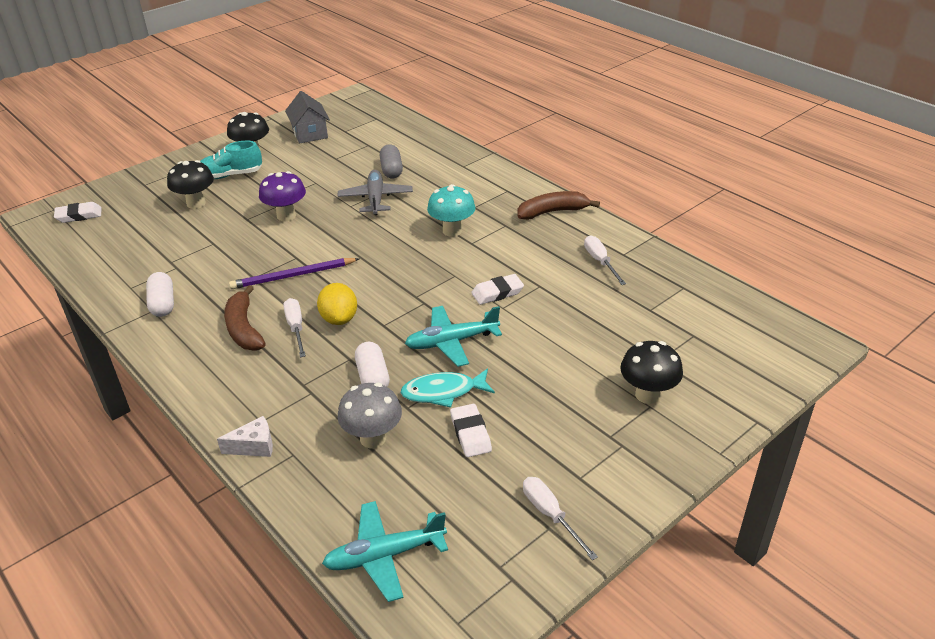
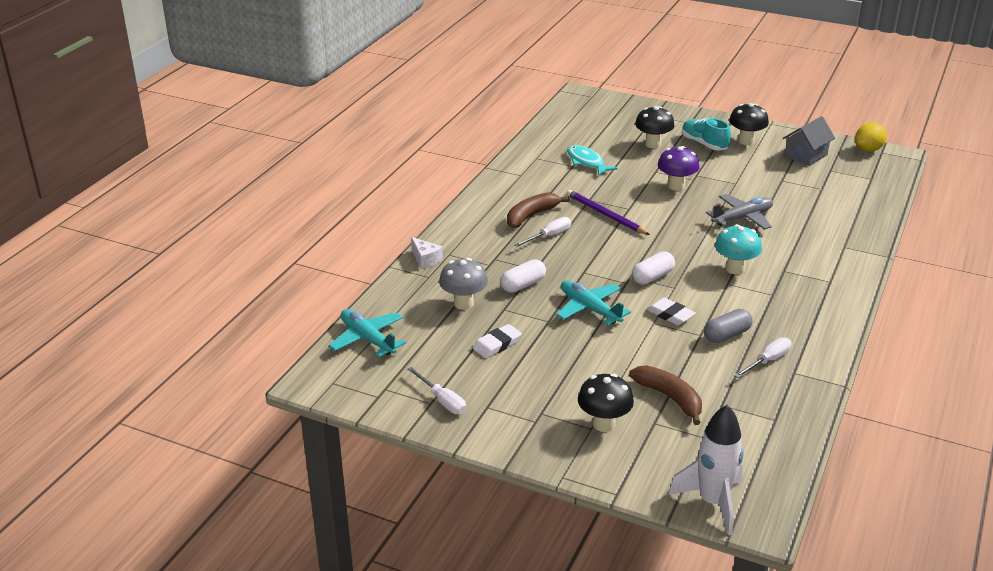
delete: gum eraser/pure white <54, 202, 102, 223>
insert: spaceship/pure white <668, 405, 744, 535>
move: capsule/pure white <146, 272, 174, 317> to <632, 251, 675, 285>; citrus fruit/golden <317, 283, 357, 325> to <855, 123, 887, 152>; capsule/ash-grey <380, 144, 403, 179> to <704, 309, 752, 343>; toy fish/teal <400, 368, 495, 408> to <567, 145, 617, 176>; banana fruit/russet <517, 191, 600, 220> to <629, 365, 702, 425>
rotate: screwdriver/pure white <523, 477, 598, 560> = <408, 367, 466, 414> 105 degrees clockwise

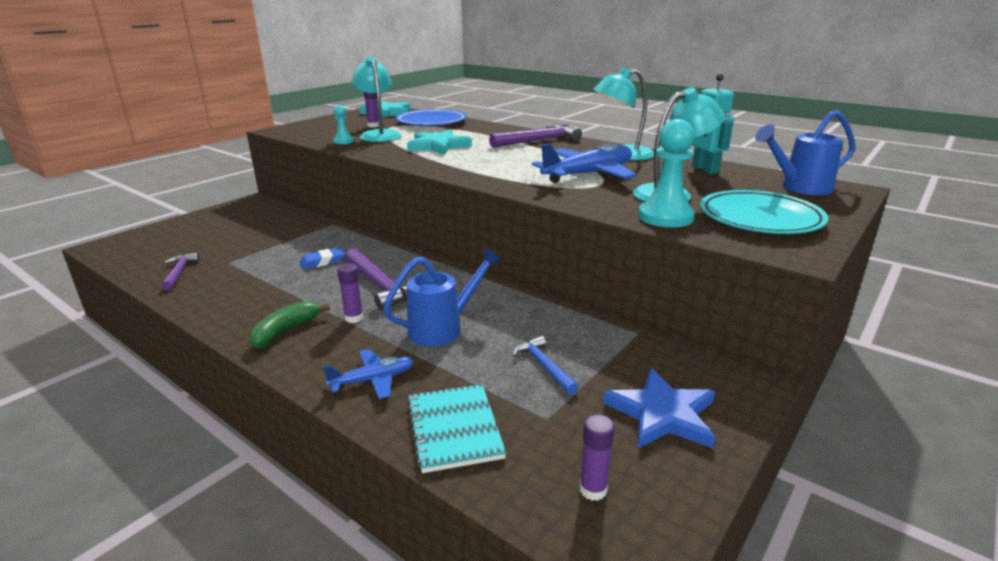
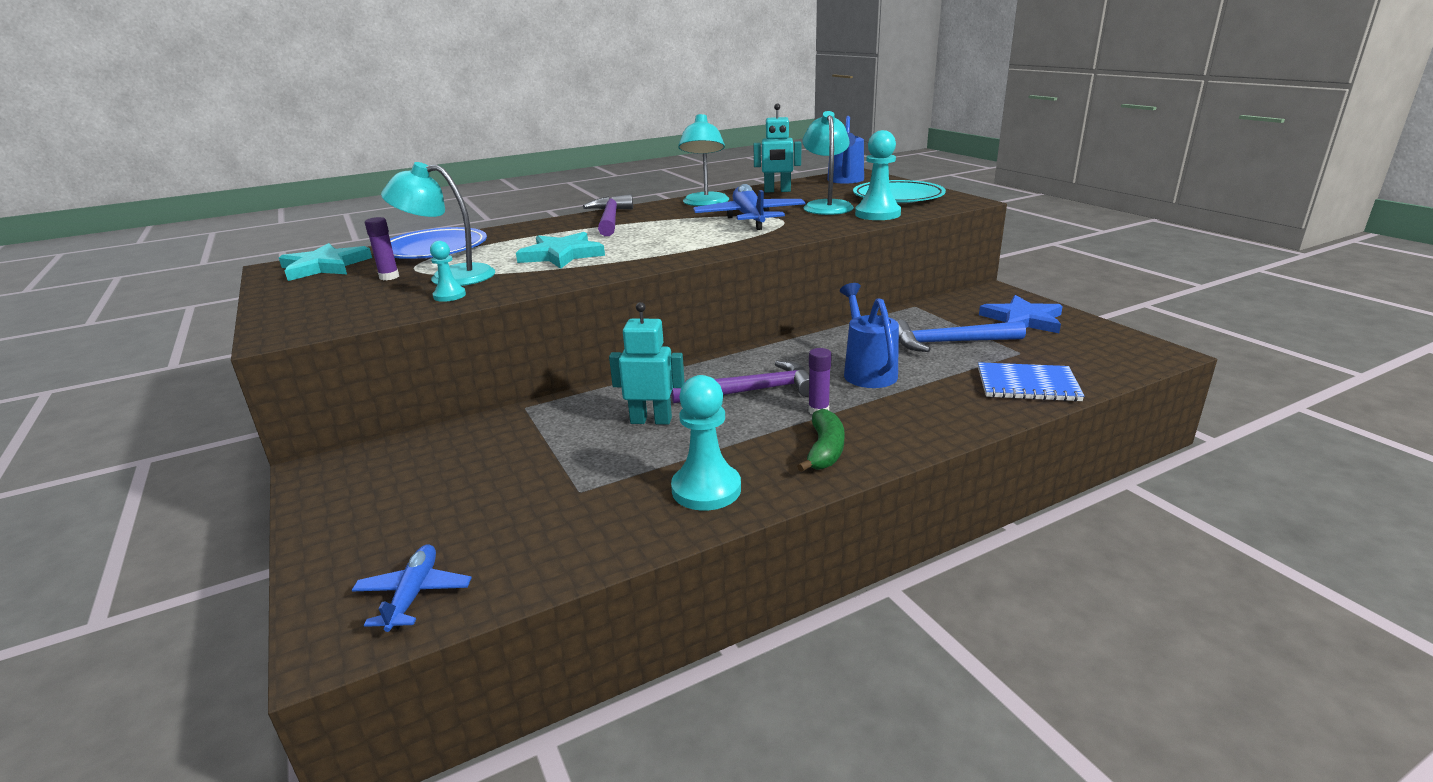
delete: claw hammer/purple <162, 253, 200, 290>; stick of glue/purple <579, 414, 615, 501>
insert: chess pawn/teal <671, 375, 741, 511>
move: aeroplane/blue <323, 349, 414, 399> to <352, 544, 472, 632>
replace: gum eraser/blue <299, 247, 346, 269> to robot/teal <609, 302, 685, 425>
recolor: notebook/teal <407, 384, 506, 473> to notebook/blue <978, 362, 1085, 402>
rotate: banana fruit/emerald <249, 301, 330, 348> = <797, 409, 845, 472> 135 degrees counterclockwise
resize: claw hammer/blue <512, 336, 578, 395> = <897, 320, 1026, 352> x1.68

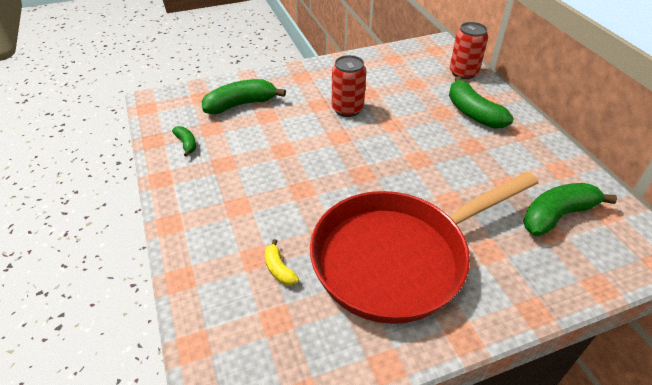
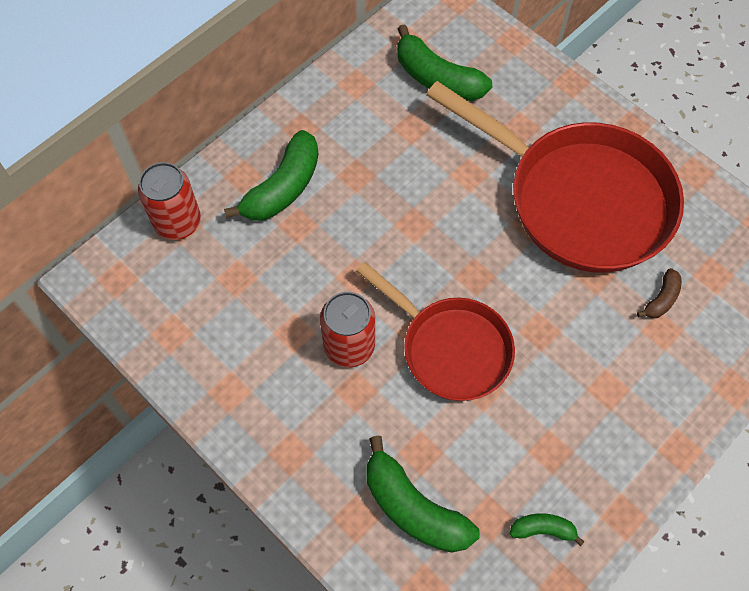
insert: frying pan/crimson <357, 262, 515, 401>
recolor: banana fruit/golden <265, 239, 299, 286> to banana fruit/russet <637, 268, 682, 318>
rotate: banana fruit/emerald <172, 126, 196, 157> = <510, 513, 585, 546> 60 degrees clockwise

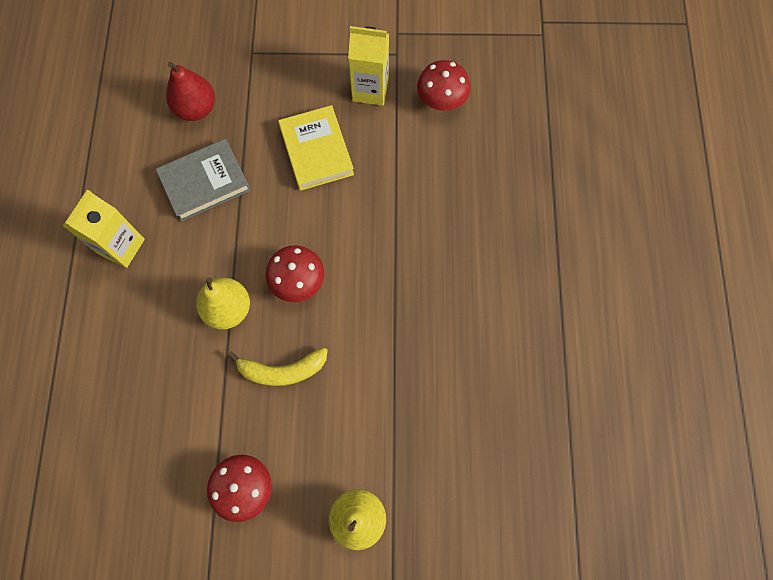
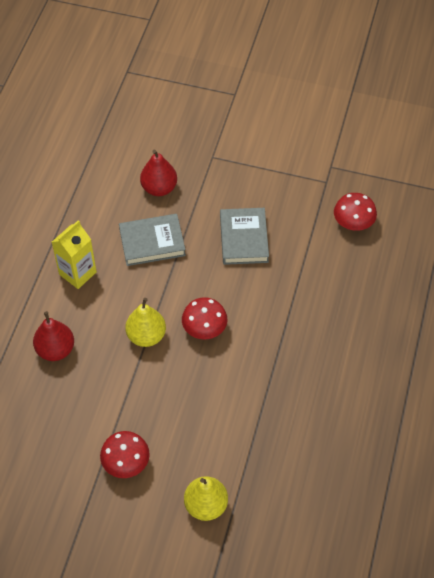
delete: banana fruit/golden <227, 347, 328, 386>; milk carton/golden <348, 26, 389, 106>
insert: pear/crimson <33, 311, 74, 361>
recolor: hardback/golden <278, 105, 354, 191> to hardback/ash-grey <220, 208, 269, 265>

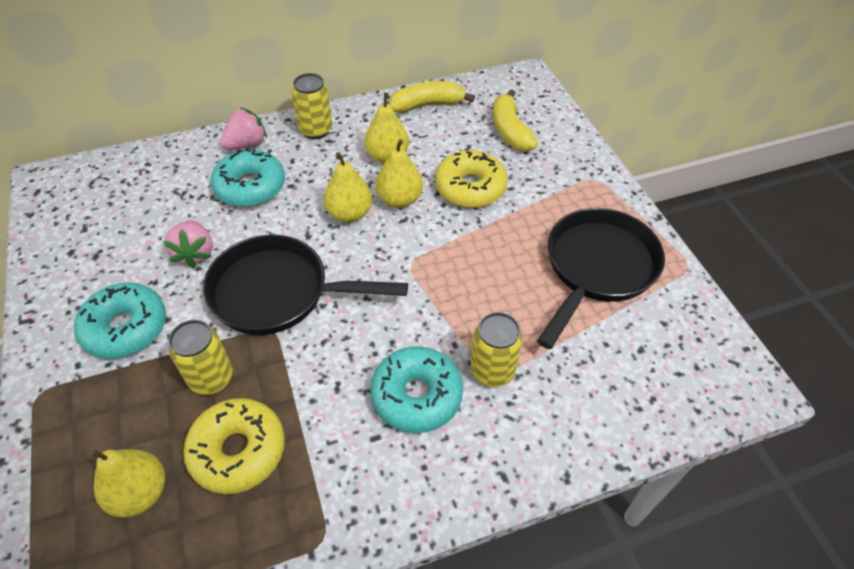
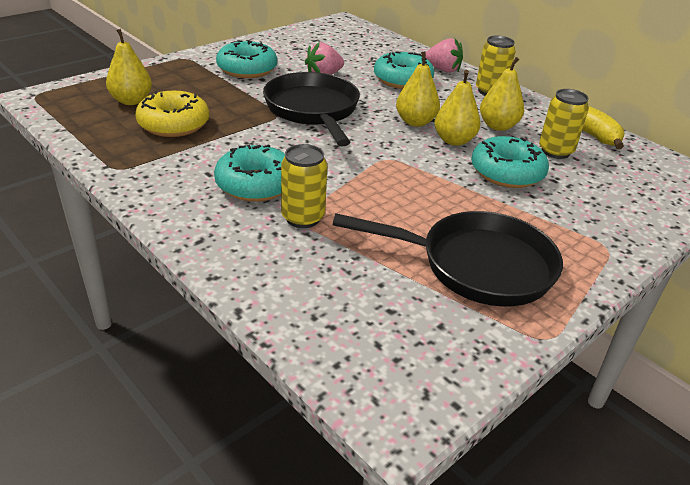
delete: banana fruit/golden <493, 89, 538, 151>
move: soda can/golden <169, 320, 233, 395> to <539, 89, 589, 159>
recolor: glazed donut/golden <435, 150, 508, 208> to glazed donut/teal <471, 136, 549, 188>

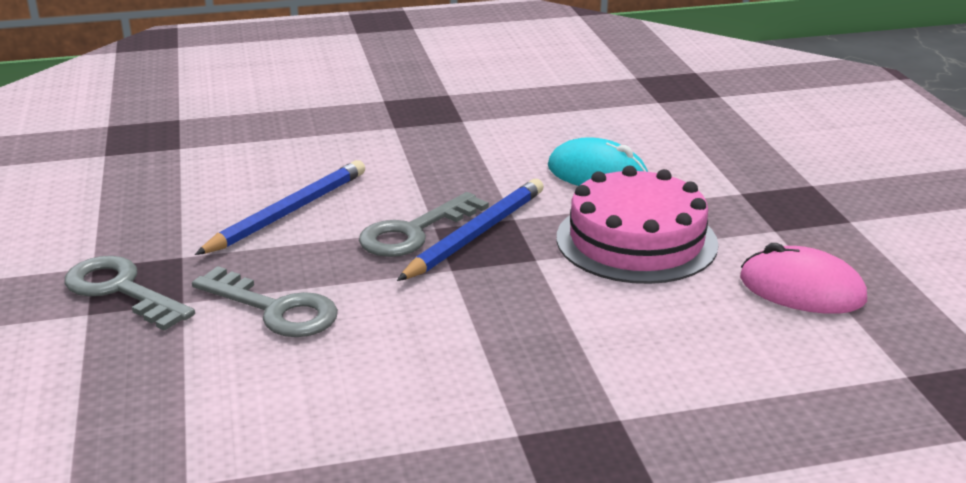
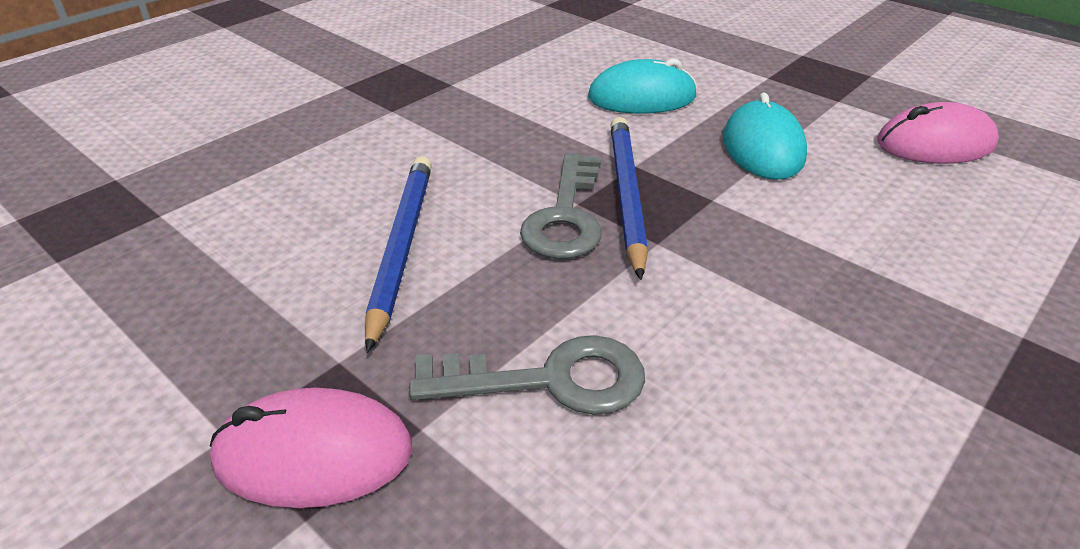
replace: latchkey/ash-grey <64, 256, 195, 331> to computer mouse/rosy <210, 388, 413, 508>; gateau/rosy <557, 166, 718, 284> to computer mouse/teal <723, 92, 807, 180>

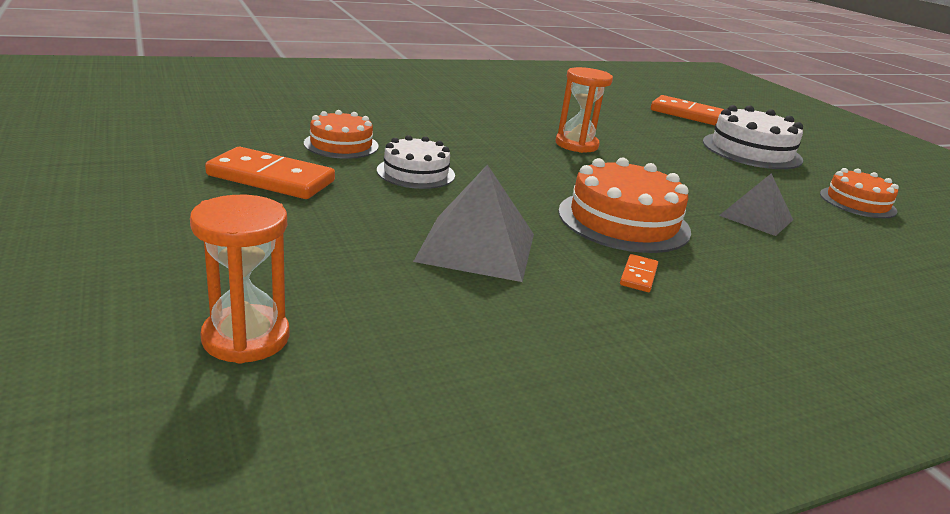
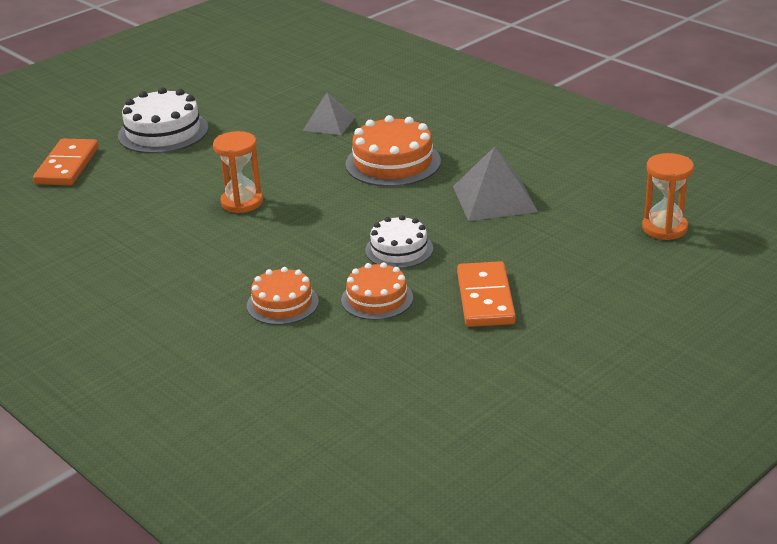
delete: domino tile/bright orange <620, 254, 658, 292>
move: gateau/bright orange <820, 168, 899, 218> to <247, 267, 319, 325>

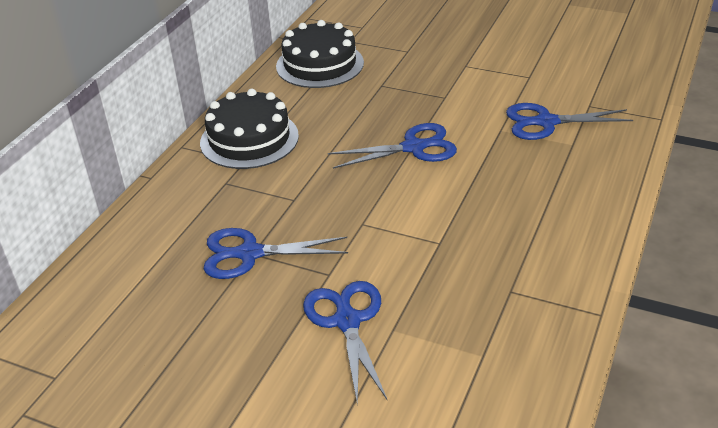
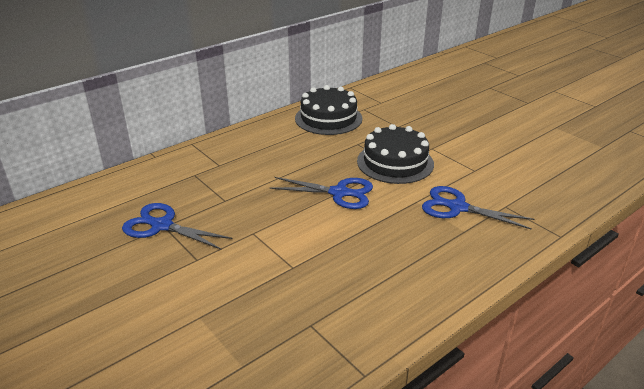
delete: shears/blue <303, 281, 387, 405>
move: gateau/jet-black <200, 89, 299, 169> to <357, 124, 434, 184>

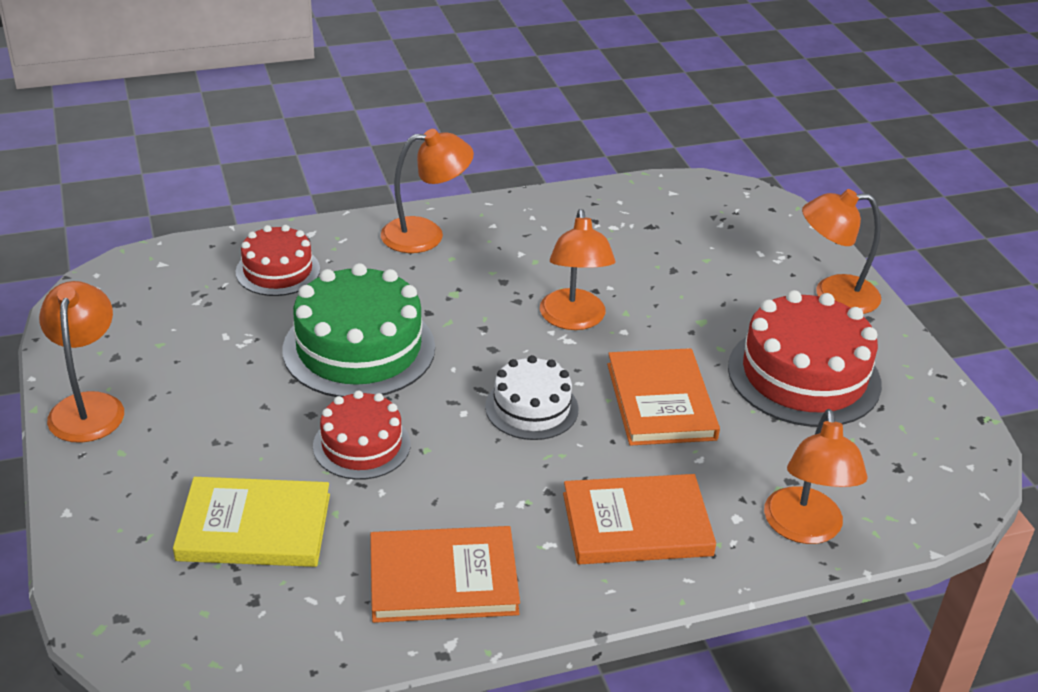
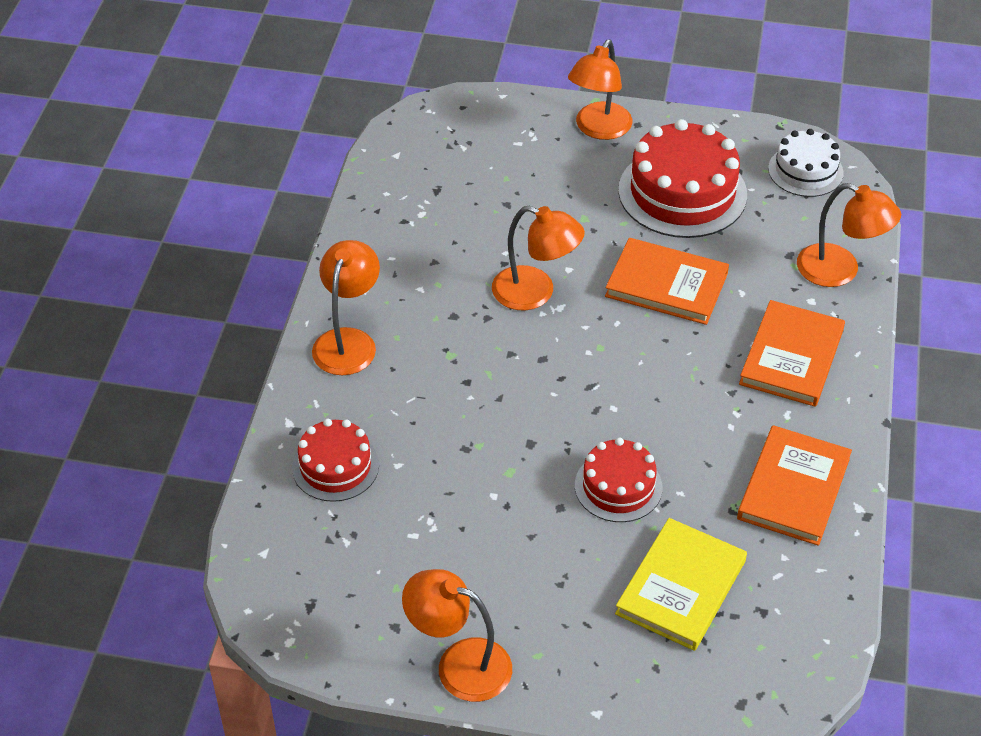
delete: gateau/emerald <282, 263, 435, 397>
move: gateau/pure white <485, 355, 579, 440> to <768, 129, 844, 197>

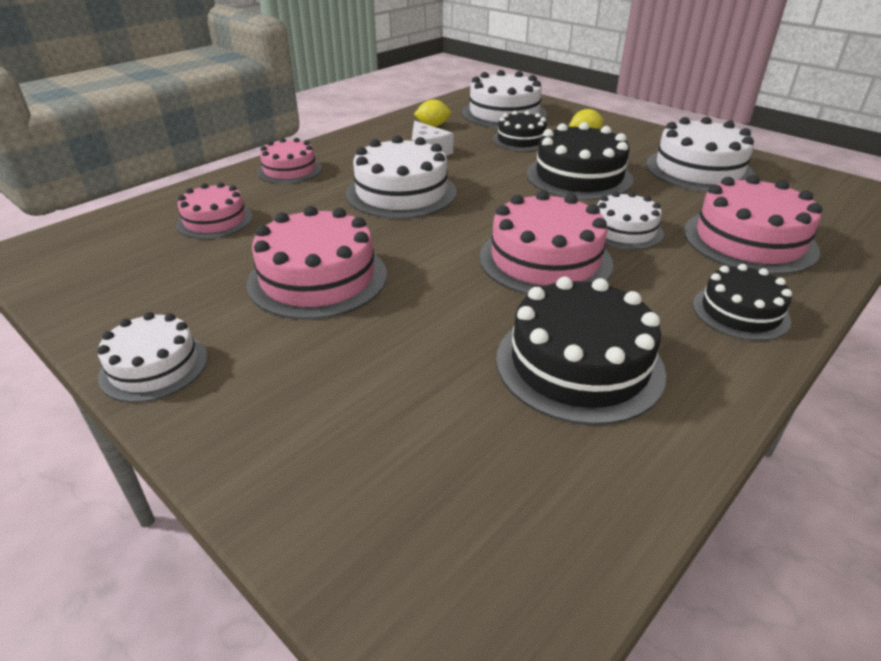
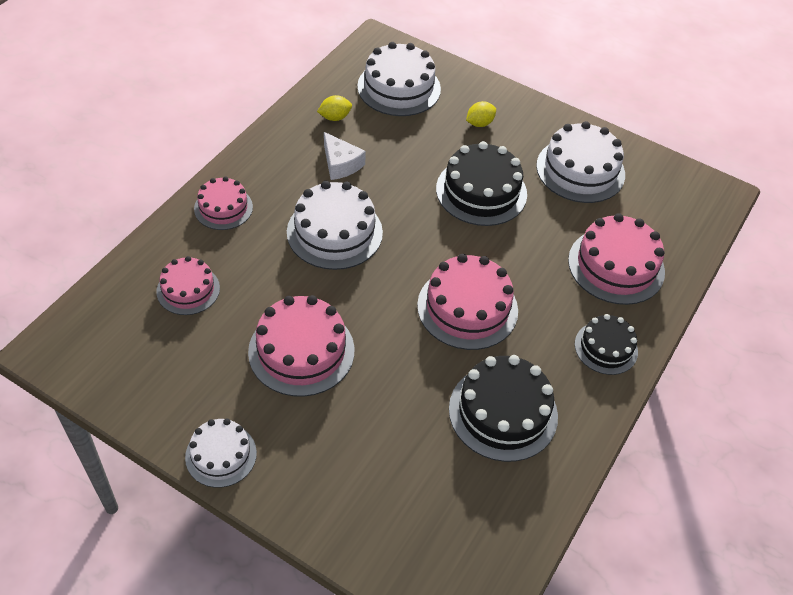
delete: gateau/jet-black <493, 111, 547, 151>; gateau/pure white <597, 192, 664, 250>

